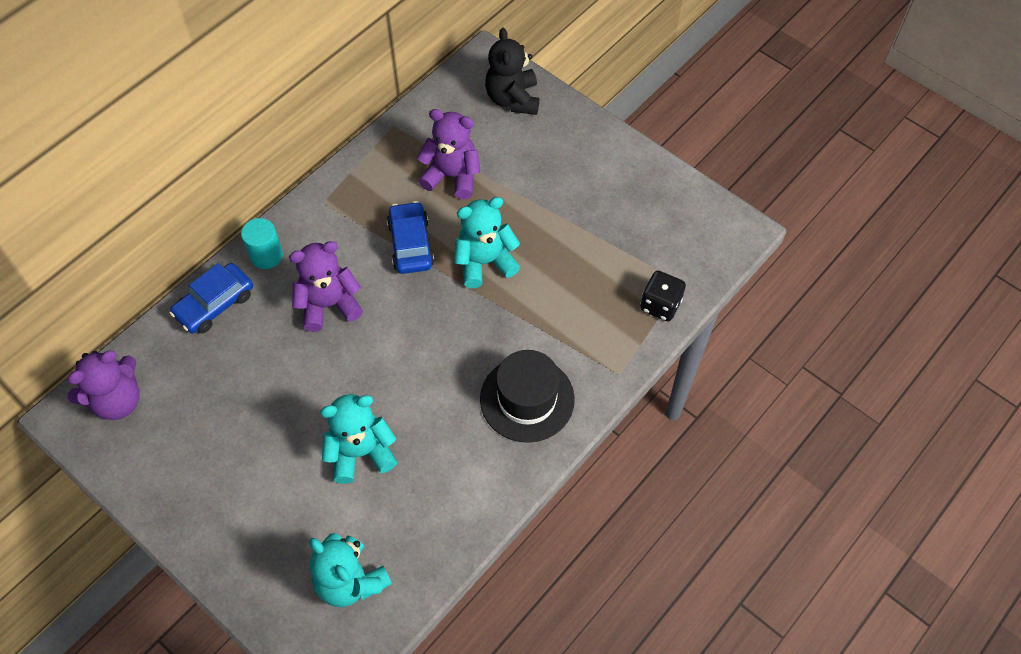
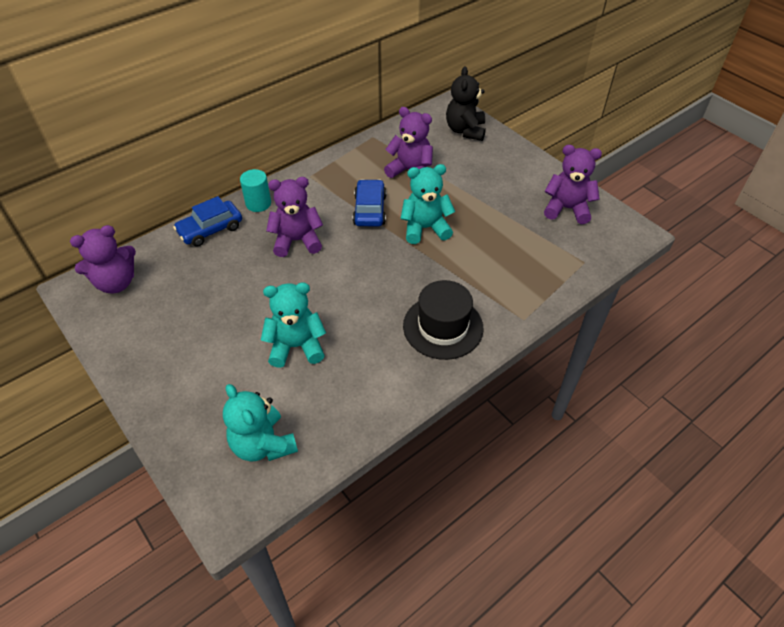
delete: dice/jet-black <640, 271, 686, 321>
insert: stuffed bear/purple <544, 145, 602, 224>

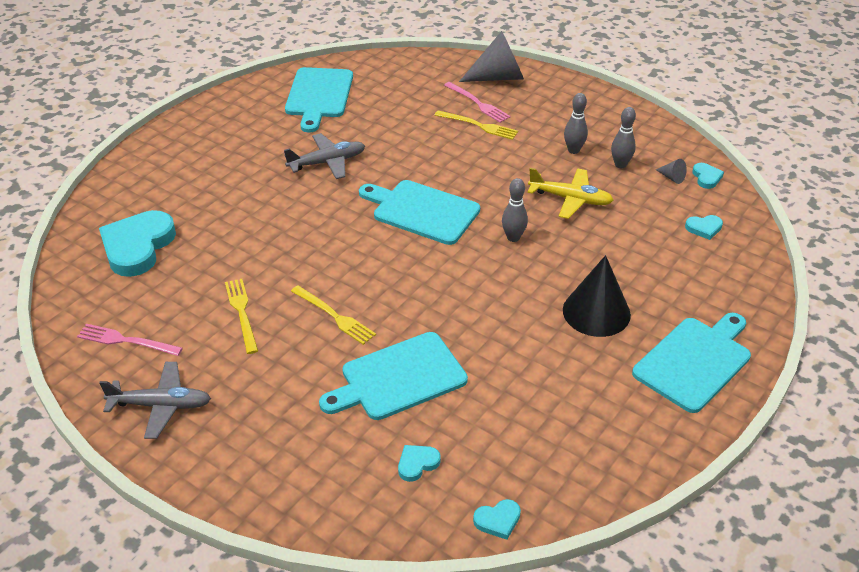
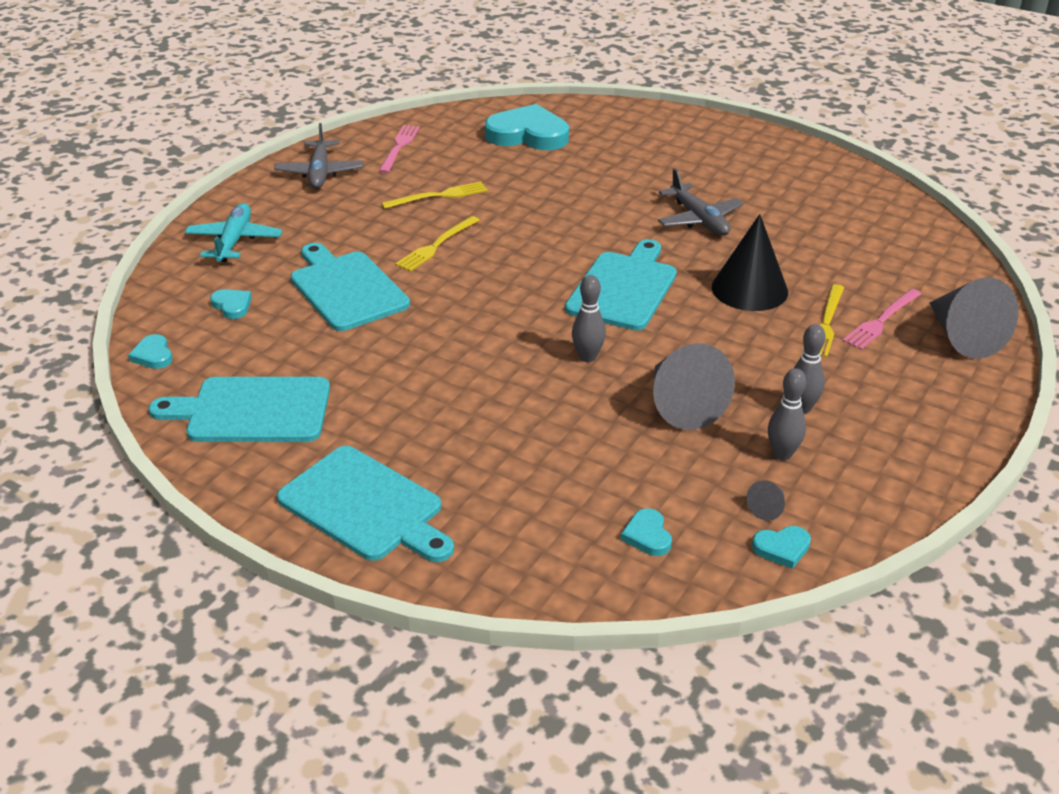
insert: aeroplane/teal <185, 203, 282, 262>
move: chopping board/teal <285, 67, 353, 133> to <149, 377, 330, 442>; cone/jet-black <563, 255, 631, 337> to <712, 214, 788, 311>
replace: aeroplane/golden <528, 168, 614, 219> to cone/ash-grey <653, 343, 735, 430>

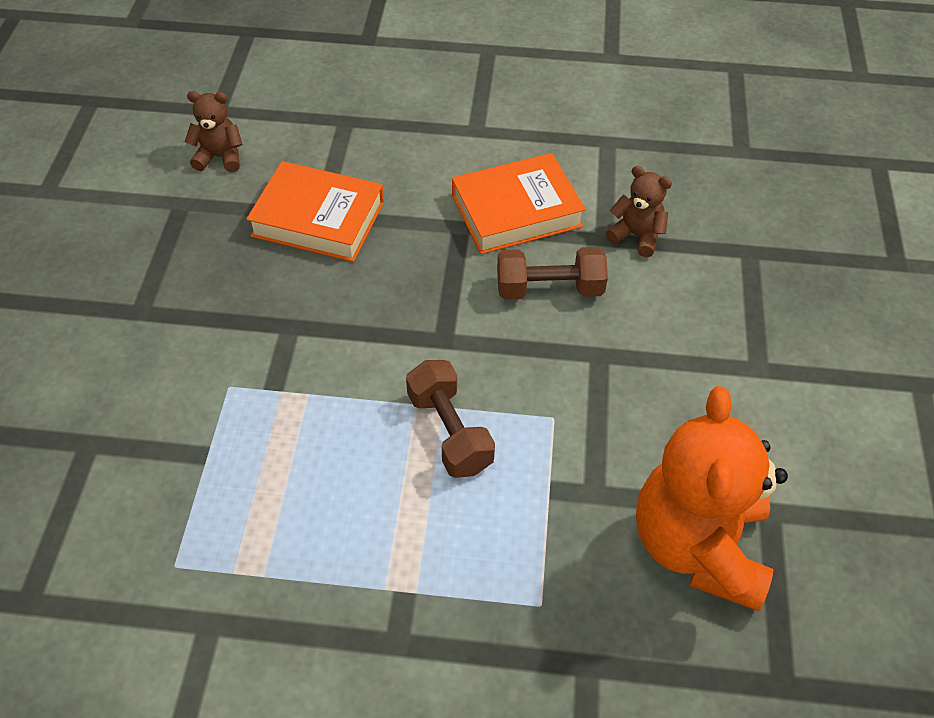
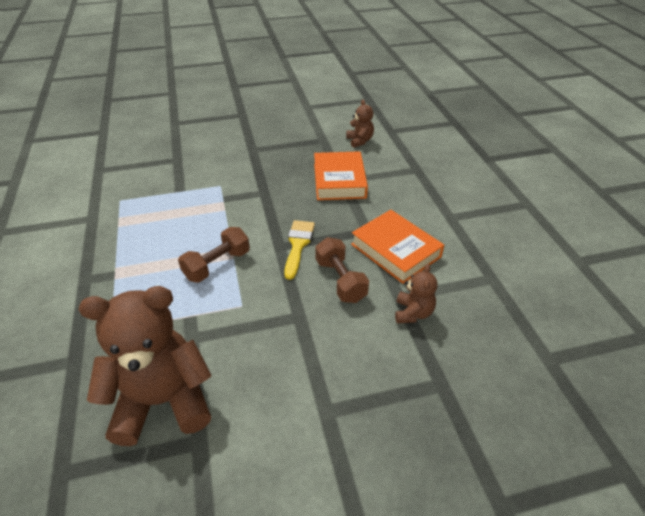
insert: paint brush/golden <284, 220, 315, 280>
recolor: stuffed bear/bright orange <636, 386, 788, 611> to stuffed bear/russet <79, 286, 212, 446>

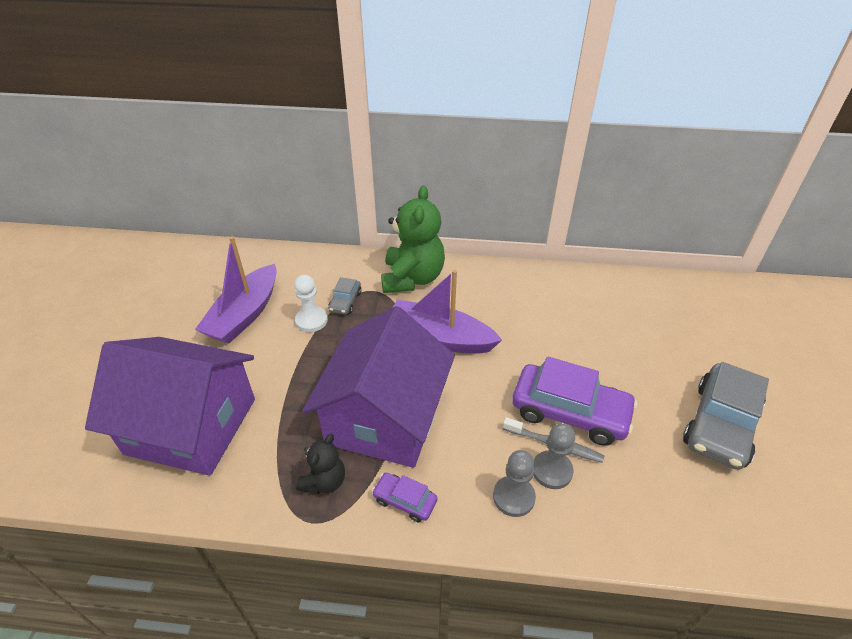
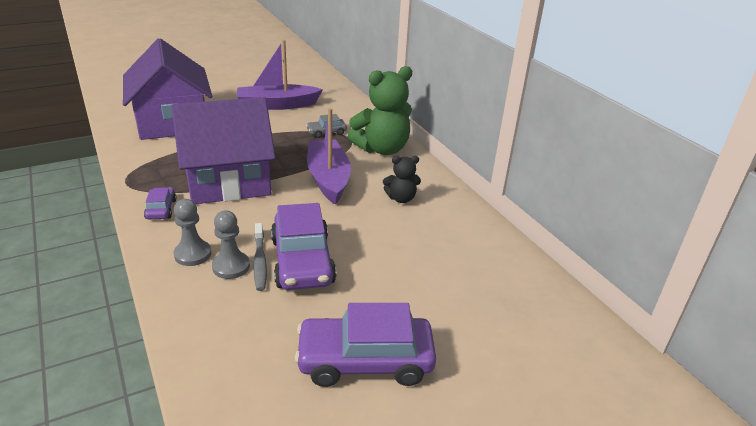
delete: chess pawn/pure white <294, 275, 328, 332>
move: stuffed bear/jet-black <296, 434, 345, 494> to <383, 156, 421, 203>
recolor: car/ash-grey <683, 362, 769, 470> to car/purple <295, 303, 436, 387>

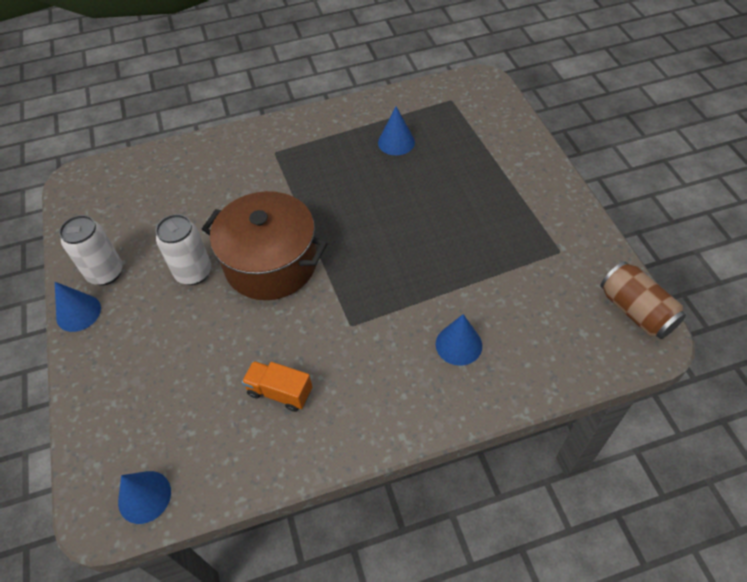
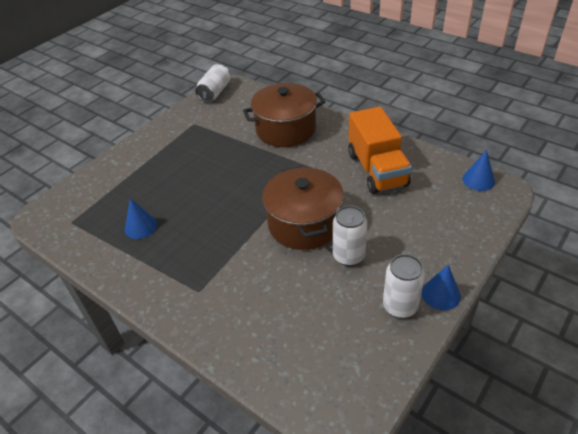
replace: cone/blue <436, 314, 482, 366> to pot/russet <243, 83, 325, 147>
recolor: soda can/russet <600, 261, 686, 339> to soda can/pure white <195, 64, 231, 102>
resize: toy truck/bright orange <242, 361, 312, 412> = <348, 107, 412, 194> x2.05

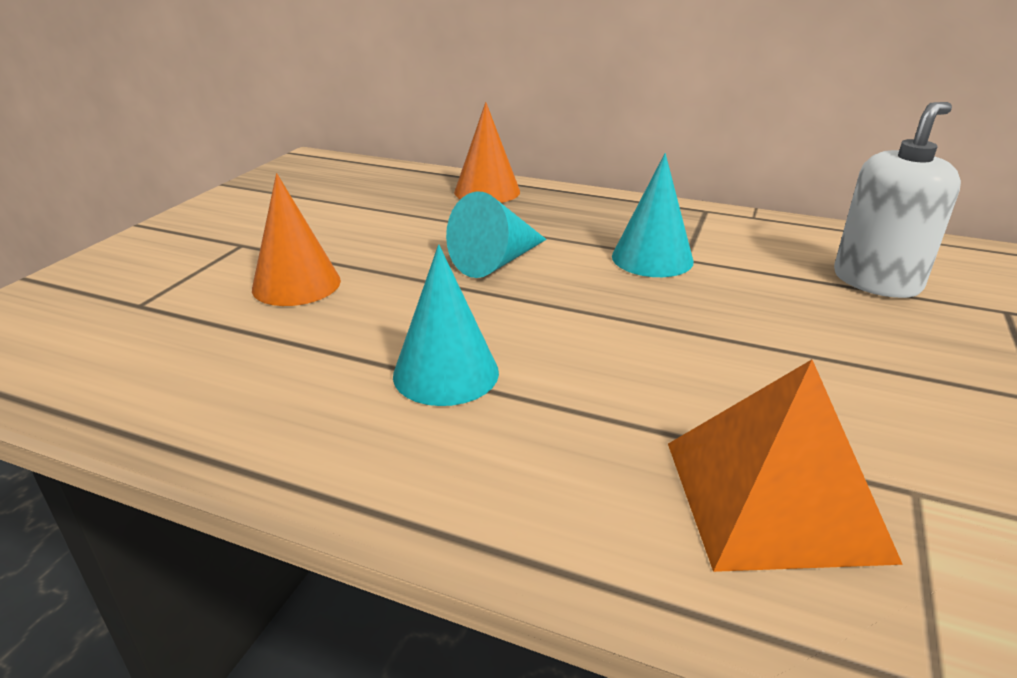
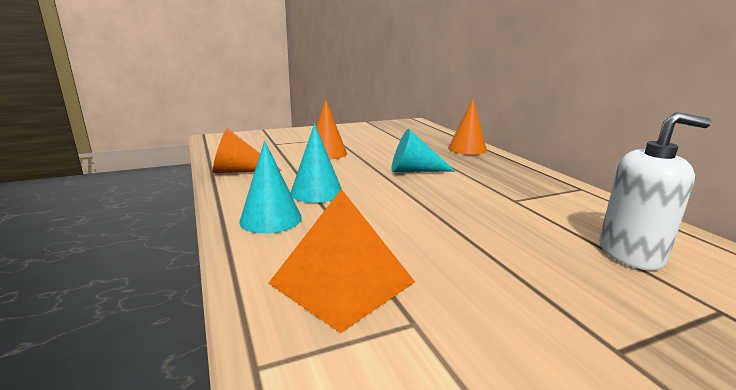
insert: cone/bright orange <213, 128, 282, 173>
move: cone/teal <612, 153, 694, 277> to <240, 141, 302, 234>

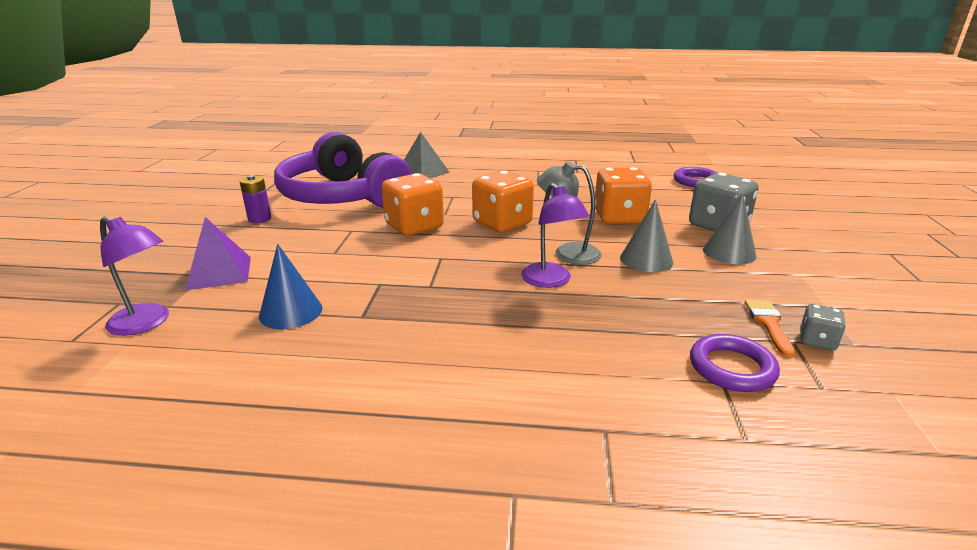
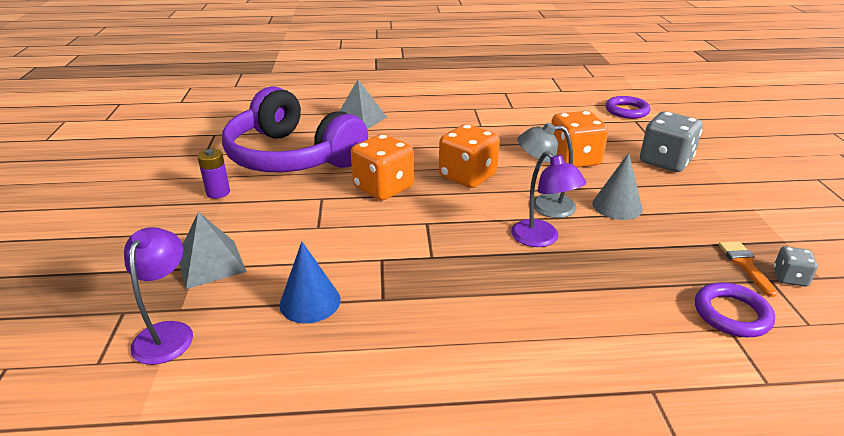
delete: cone/ash-grey <703, 193, 757, 264>
recolor: pyramid/purple <185, 217, 251, 290> to pyramid/ash-grey <179, 212, 247, 289>
rotate: lamp/purple <100, 217, 169, 336> = <124, 227, 193, 365> 105 degrees counterclockwise

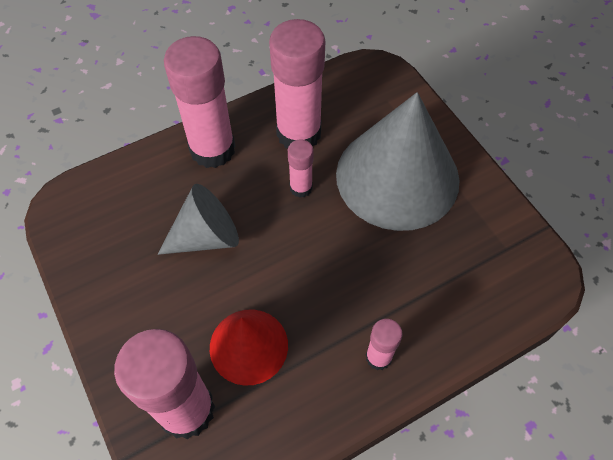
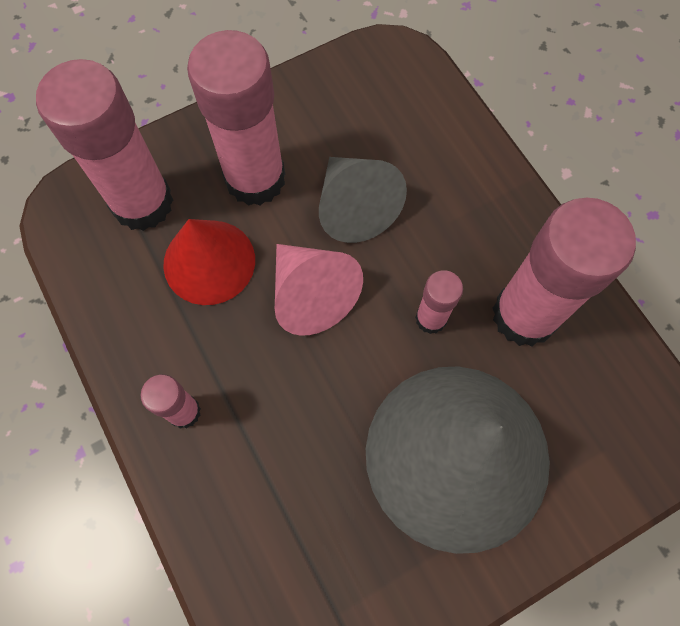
insert: cone/rosy <275, 244, 363, 336>
move: stick of glue/rosy <164, 36, 235, 168> to <187, 30, 285, 206>

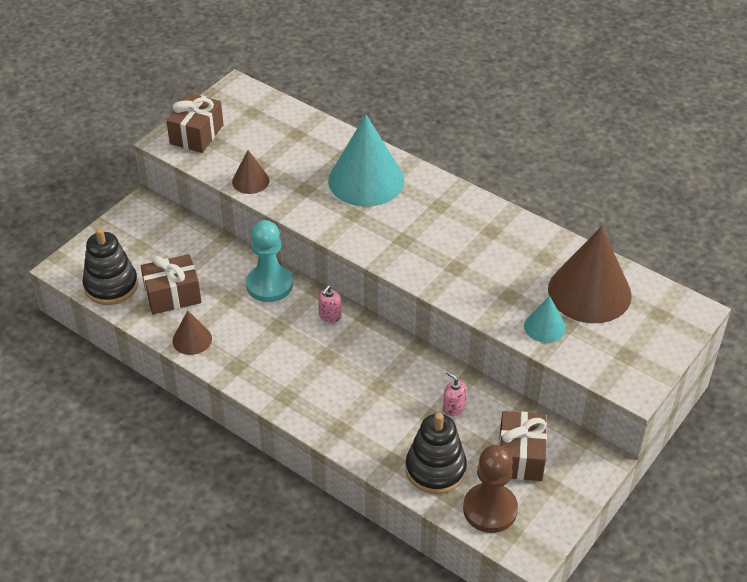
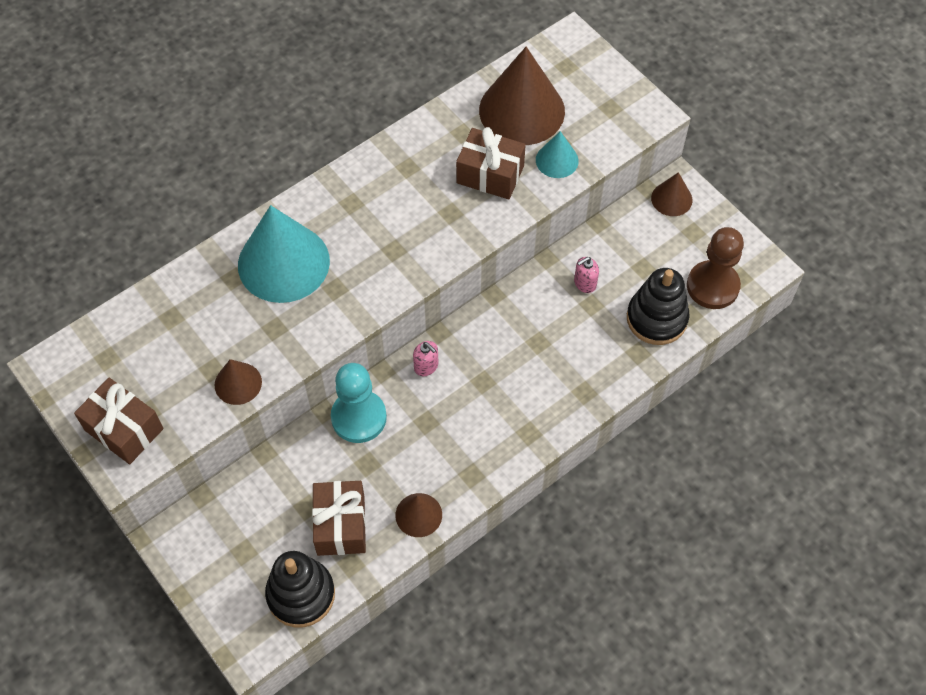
insert: cone/russet <651, 172, 693, 216>
move: wrapped gift/russet <499, 411, 547, 481> to <456, 127, 526, 199>

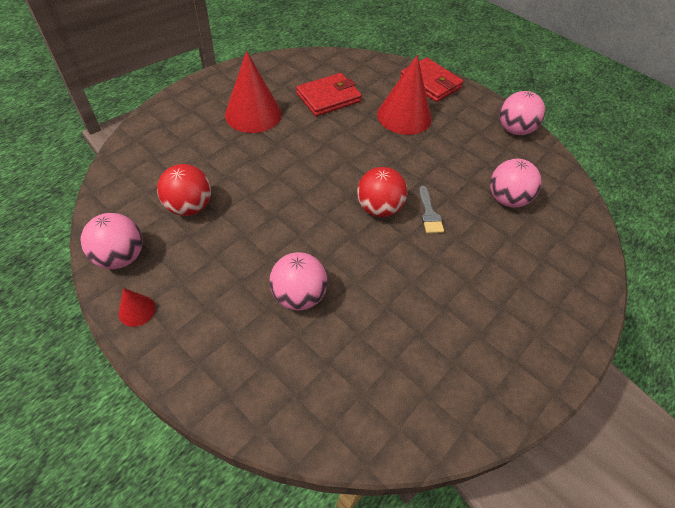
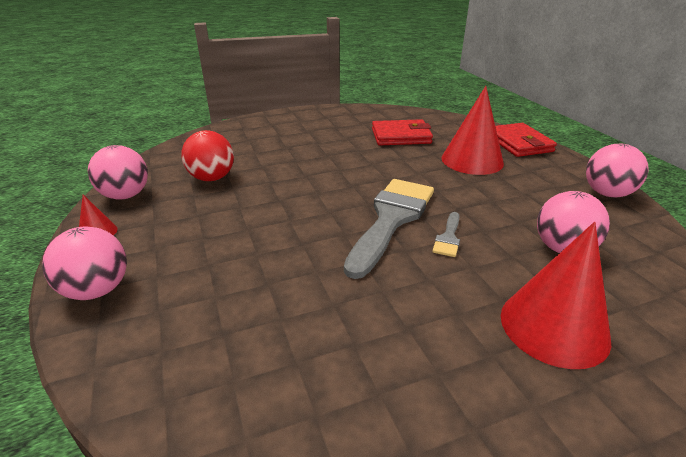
move: cone/crimson <225, 51, 282, 133> to <501, 222, 611, 369>; play ball/rosy <269, 252, 328, 310> to <42, 227, 127, 300>
replace: play ball/crimson <357, 167, 407, 217> to paint brush/ash-grey <344, 179, 434, 279>

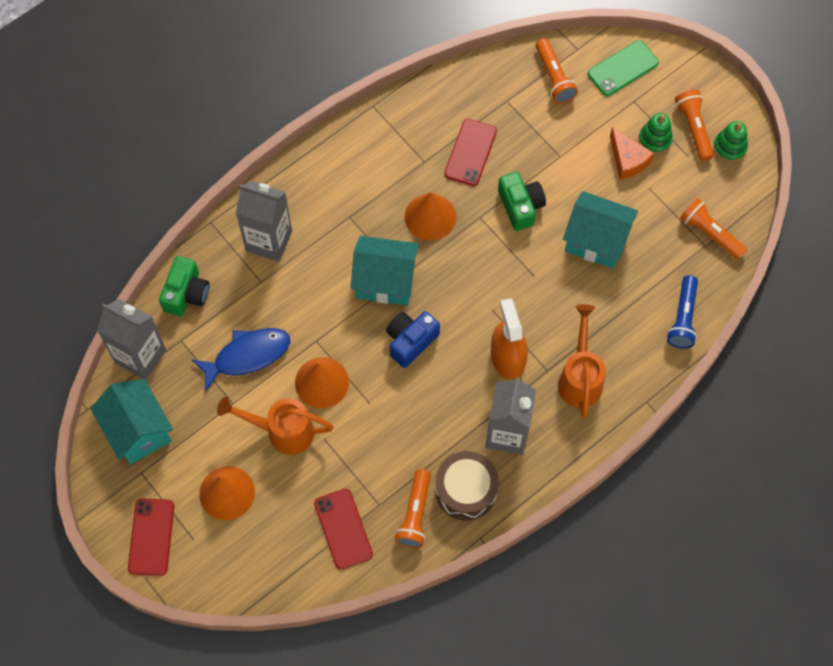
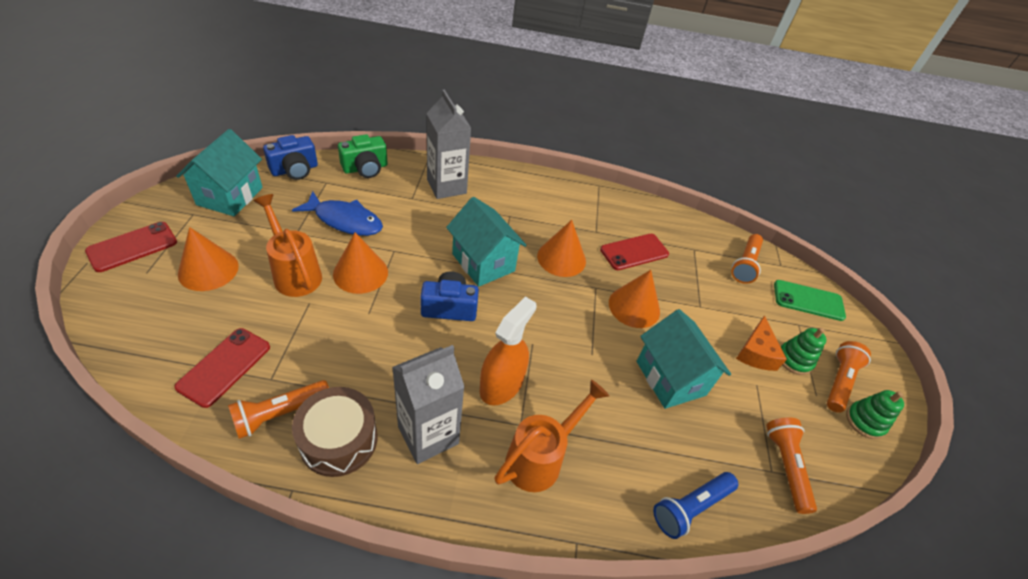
replace: milk carton/ash-grey <97, 299, 166, 380> to camera/blue <263, 135, 318, 180>; camera/emerald <498, 172, 546, 231> to cone/bright orange <609, 270, 660, 328>

